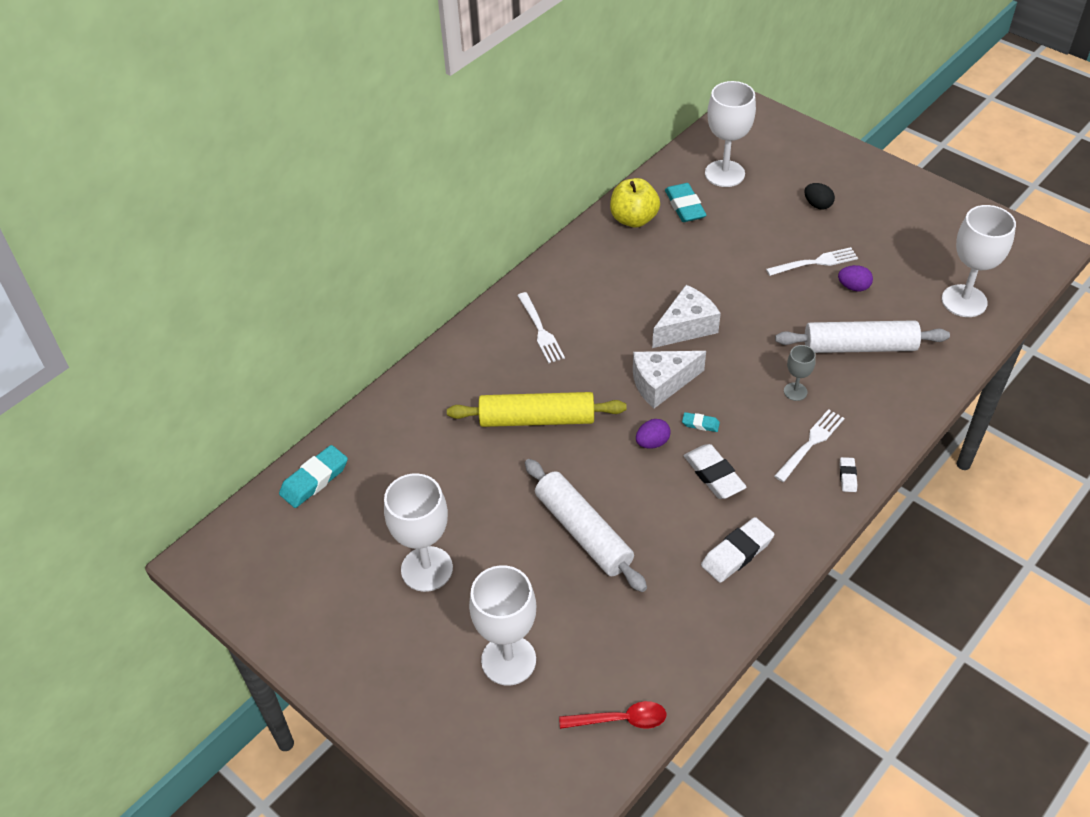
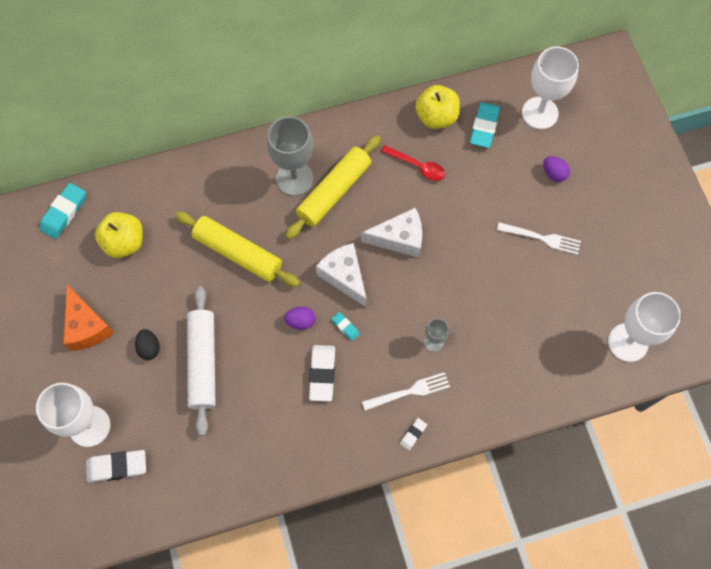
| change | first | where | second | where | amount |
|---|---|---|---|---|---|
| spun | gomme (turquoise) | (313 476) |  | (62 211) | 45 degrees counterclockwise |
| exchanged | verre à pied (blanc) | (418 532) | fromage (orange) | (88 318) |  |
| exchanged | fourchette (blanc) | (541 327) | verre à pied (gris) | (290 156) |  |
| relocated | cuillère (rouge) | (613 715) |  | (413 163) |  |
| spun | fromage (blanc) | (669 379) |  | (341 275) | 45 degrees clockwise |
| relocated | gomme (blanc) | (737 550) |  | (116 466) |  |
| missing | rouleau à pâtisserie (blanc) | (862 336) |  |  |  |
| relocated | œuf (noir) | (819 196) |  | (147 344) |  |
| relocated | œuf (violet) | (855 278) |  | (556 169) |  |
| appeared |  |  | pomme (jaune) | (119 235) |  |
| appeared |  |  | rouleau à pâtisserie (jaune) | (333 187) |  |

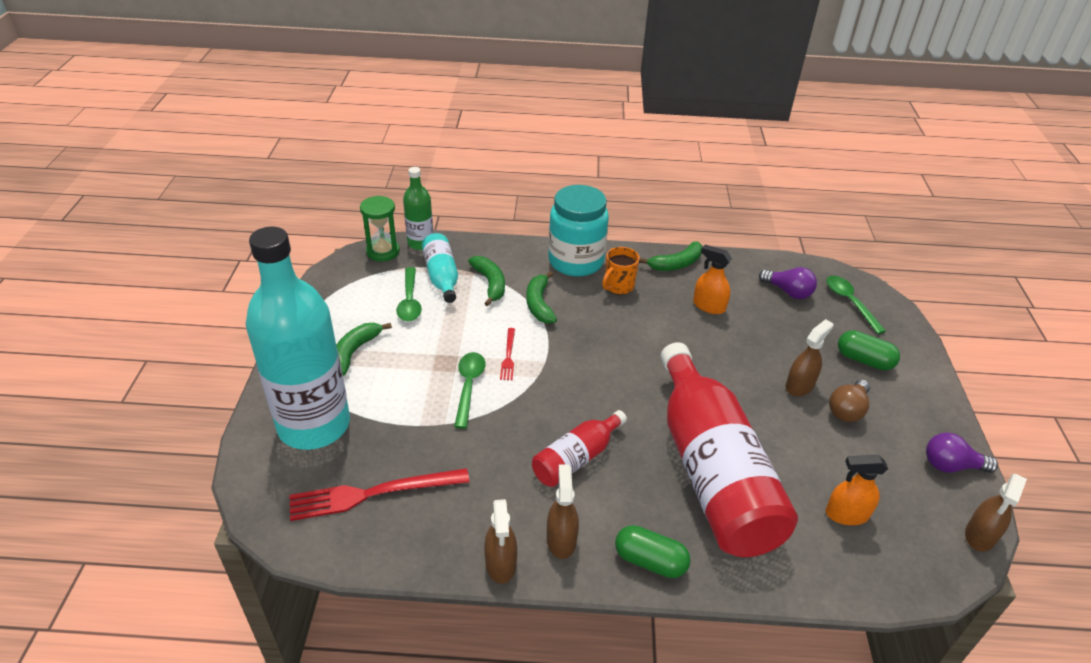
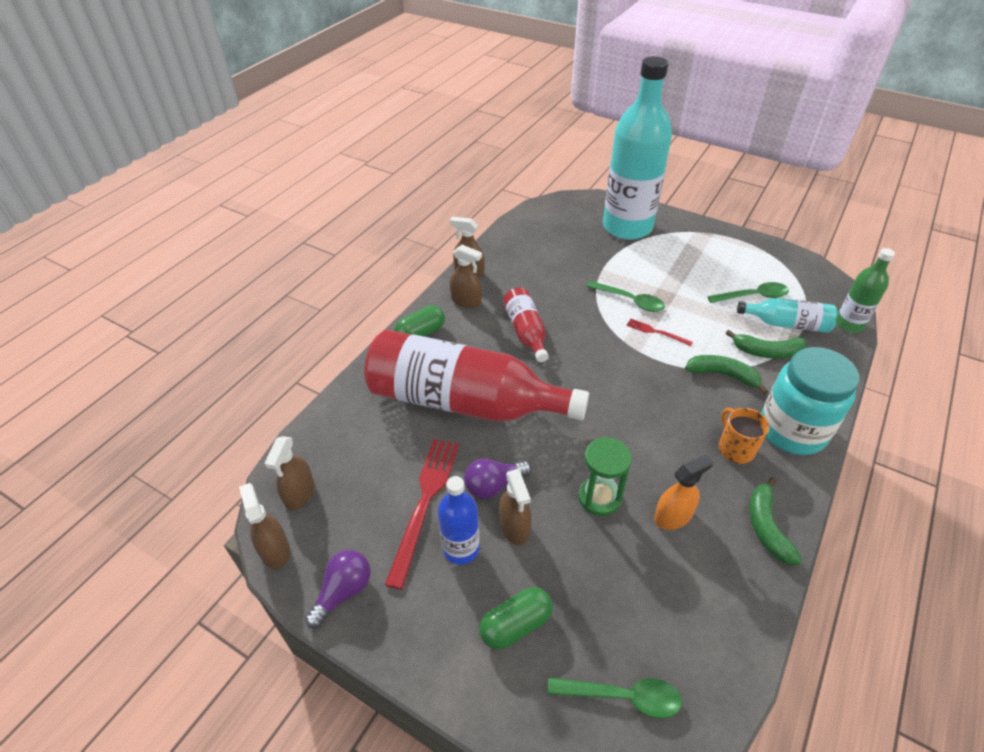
| change | first | where | second | where | amount |
|---|---|---|---|---|---|
| relocated | fourchette (rouge) | (379 494) |  | (422 514) |  |
| missing | banane (vert) | (364 349) |  |  |  |
| relocated | sablier (vert) | (380 228) |  | (605 476) |  |
| spun | cuillère (vert) | (409 294) |  | (748 292) | 150 degrees clockwise |
| relocated | ampoule (violet) | (788 283) |  | (498 479) |  |
| missing | vaporisateur (orange) | (856 490) |  |  |  |
| exchanged | ampoule (marron) | (849 401) | bouteille (bleu) | (458 520) |  |
| appeared |  |  | vaporisateur (marron) | (289 473) |  |

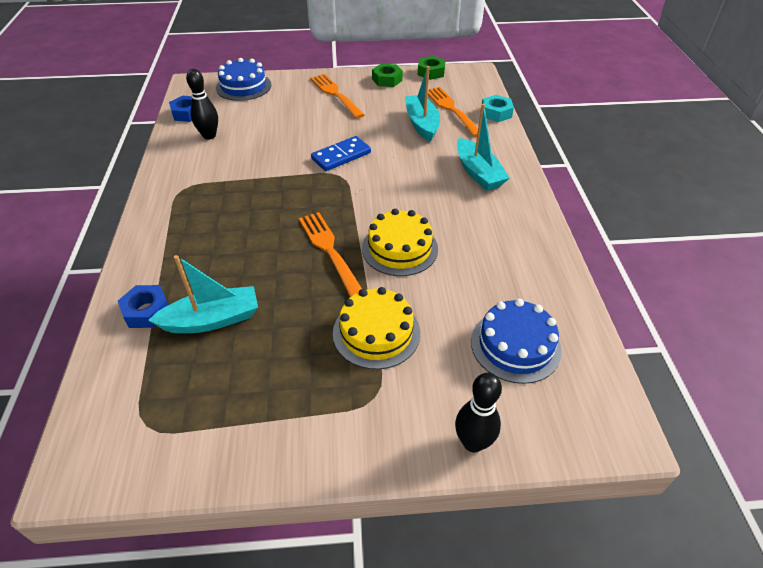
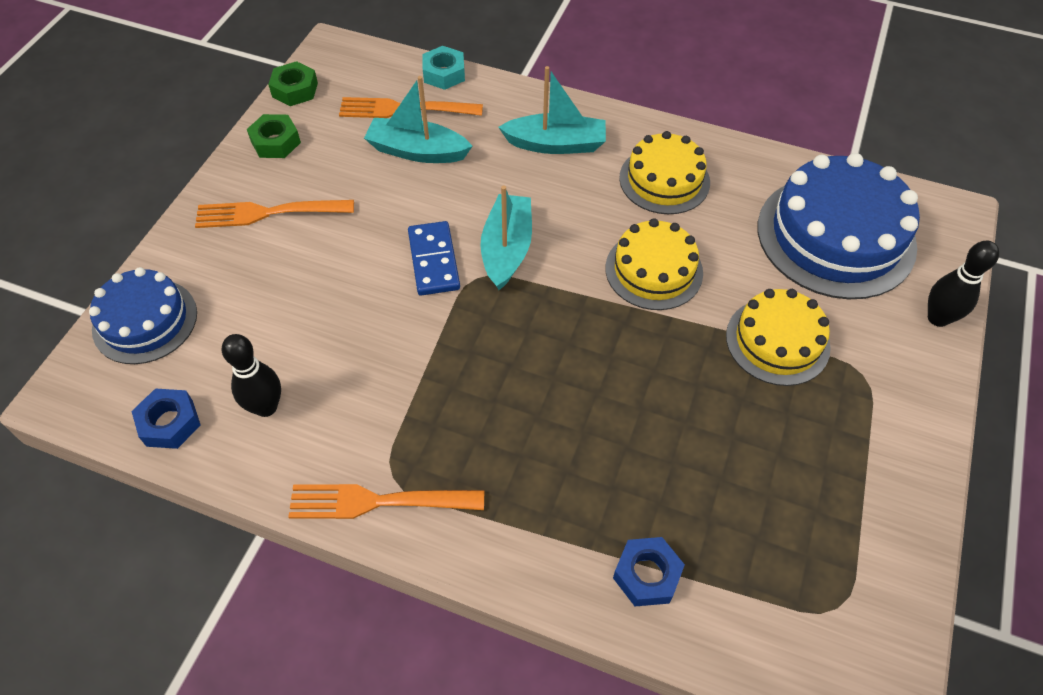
| change | first | where | second | where | amount |
|---|---|---|---|---|---|
| relocated | bateau (turquoise) | (203 294) |  | (506 237) |  |
| relocated | fourchette (orange) | (330 254) |  | (386 501) |  |
| size | gâteau (bleu) | (516 341) |  | (839 226) | x1.65 |
| appeared |  |  | gâteau (jaune) | (664 172) |  |

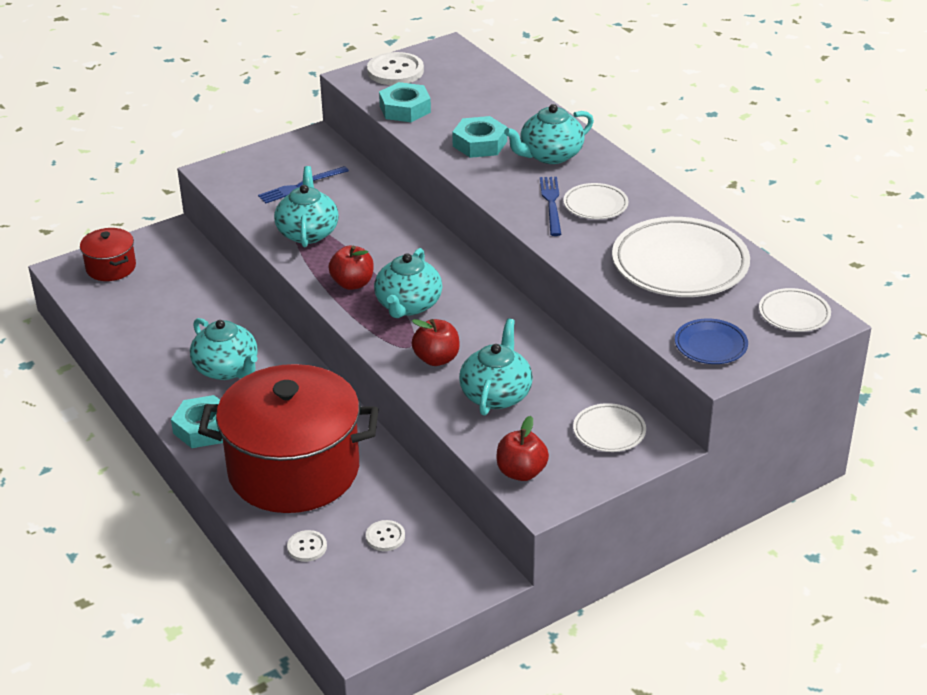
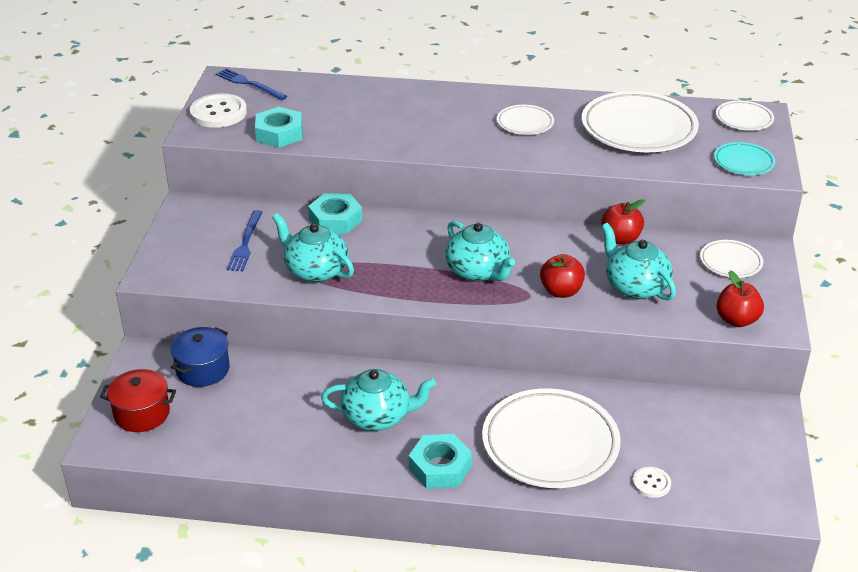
| change | first | where | second | where | amount |
|---|---|---|---|---|---|
| exchanged | marmite (rouge) | (288 438) | assiette (blanc) | (551 438) |  |
| relocated | pomme (rouge) | (351 268) |  | (623 221) |  |
| missing | bouton (blanc) | (385 535) |  |  |  |
| relocated | écrou (turquoise) | (479 137) |  | (335 213) |  |
| missing | théière (turquoise) | (549 134) |  |  |  |
| relocated | fourchette (bleu) | (551 206) |  | (251 84) |  |
| colour | assiette (bleu) | (711 341) | assiette (turquoise) | (744 158) |  |
| appeared |  |  | marmite (bleu) | (200 357) |  |

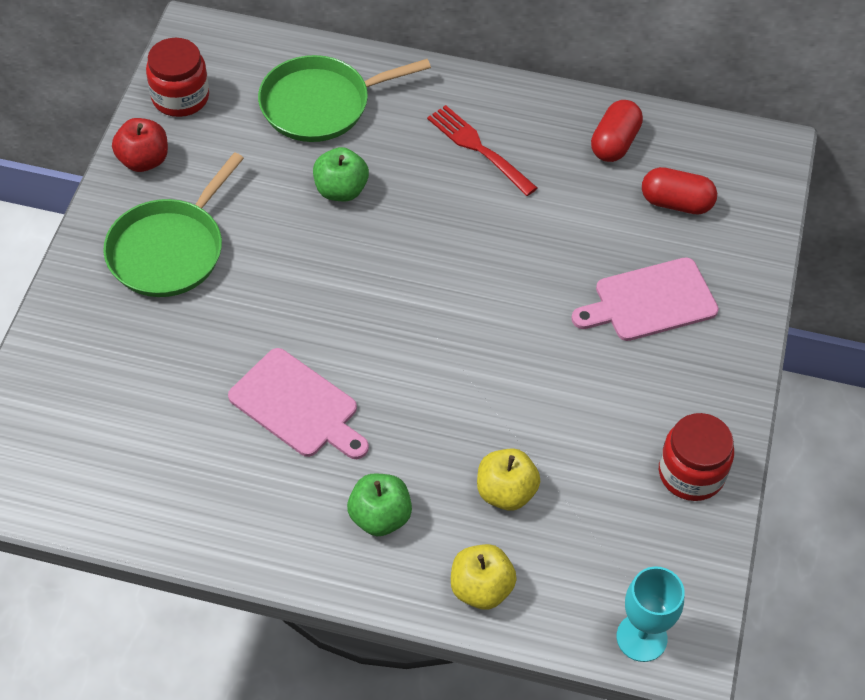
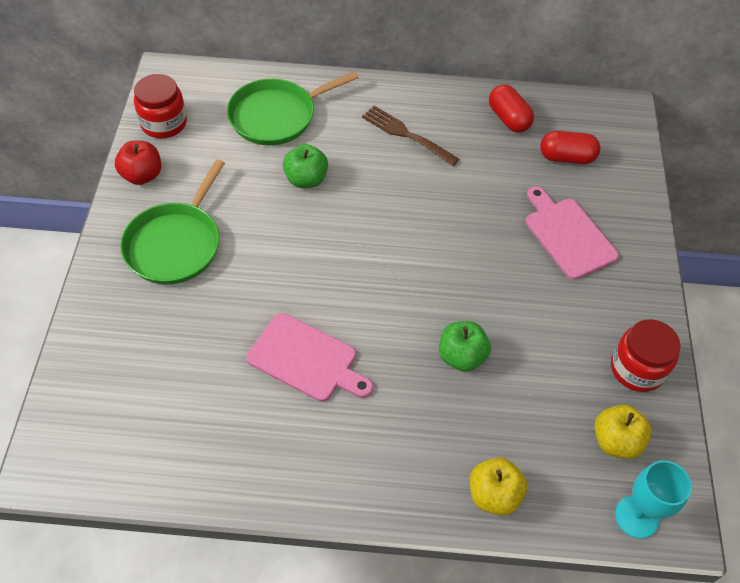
| change | first | where | second | where | amount |
|---|---|---|---|---|---|
| relocated | pomme (vert) | (379 504) |  | (465 346) |  |
| colour | fourchette (rouge) | (482 150) | fourchette (marron) | (410 136) |  |
| relocated | pomme (jaune) | (509 479) |  | (623 431) |  |
| spun | planche à découper (rose) | (645 299) |  | (572 233) | 90 degrees clockwise |
| spun | gélule (rouge) | (617 131) |  | (511 108) | 45 degrees counterclockwise |

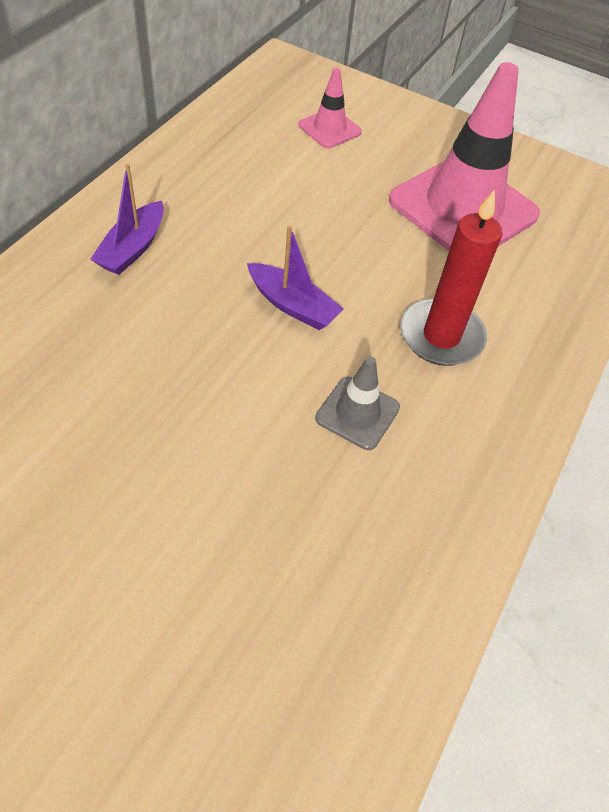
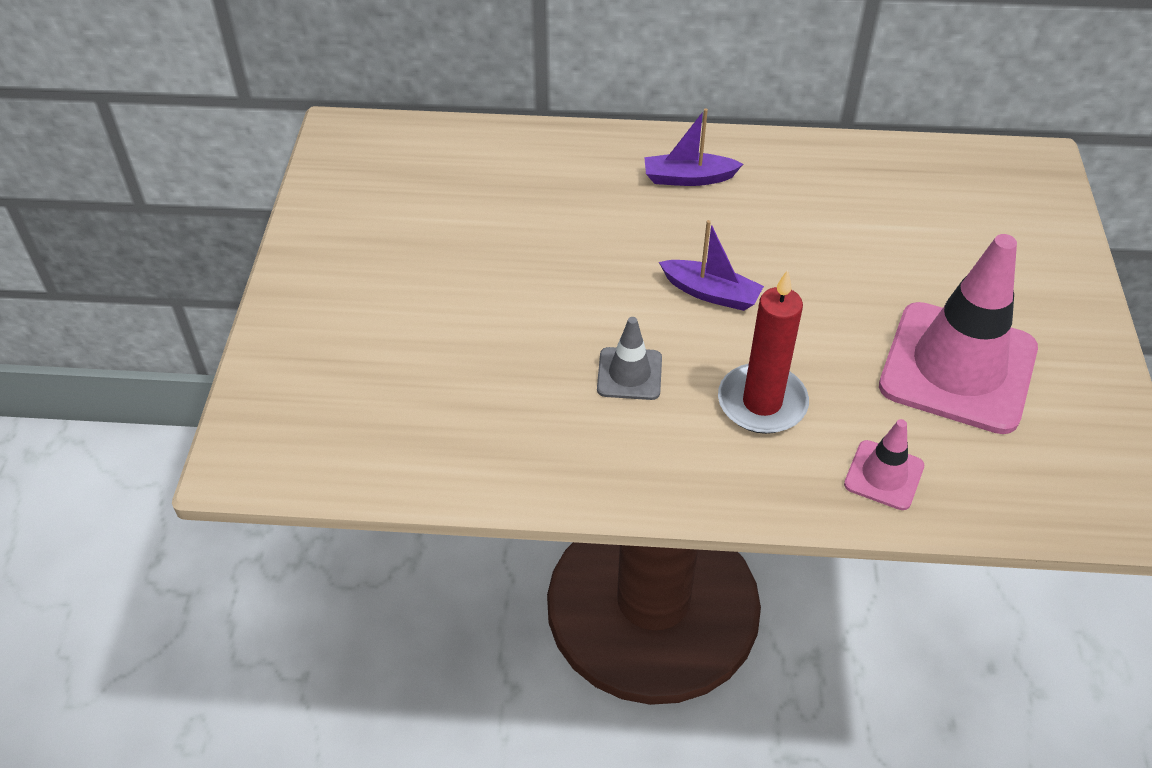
| change | first | where | second | where | amount |
|---|---|---|---|---|---|
| spun | bateau (violet) | (295 278) |  | (711 265) | 75 degrees counterclockwise |
| relocated | cône de chantier (rose) | (330 108) |  | (884 464) |  |

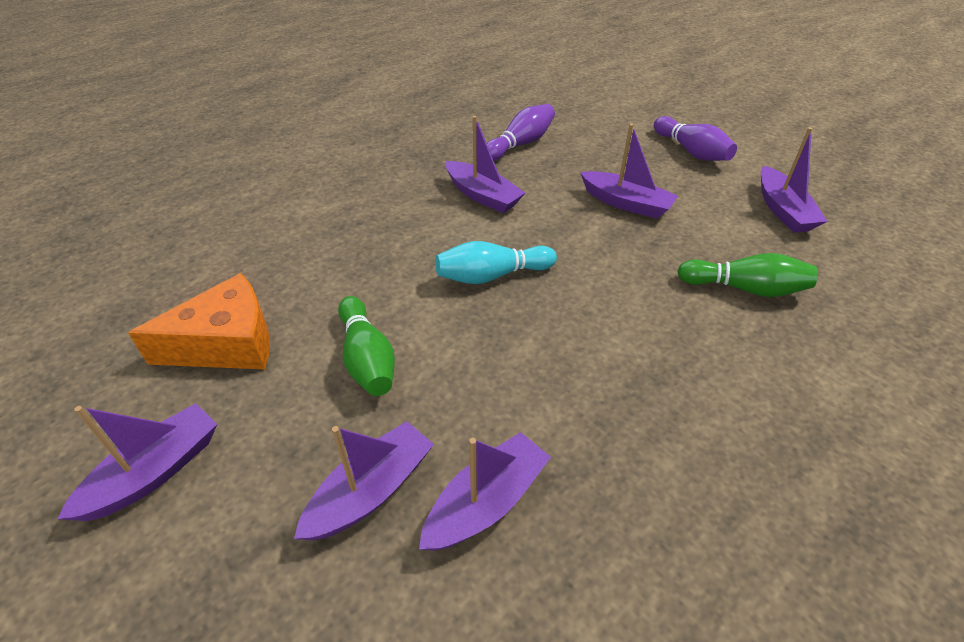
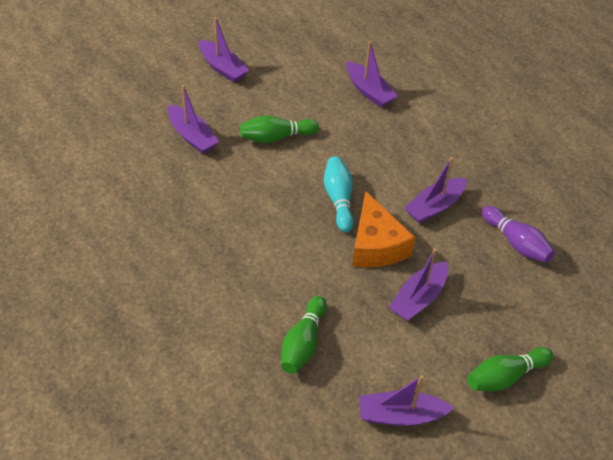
| change | first | where | second | where | amount |
|---|---|---|---|---|---|
| relocated | fromage (orange) | (199 321) |  | (383 229) |  |
| relocated | bateau (violet) | (485 491) |  | (372 74) |  |
| colour | quille (violet) | (695 138) | quille (vert) | (510 369) |  |

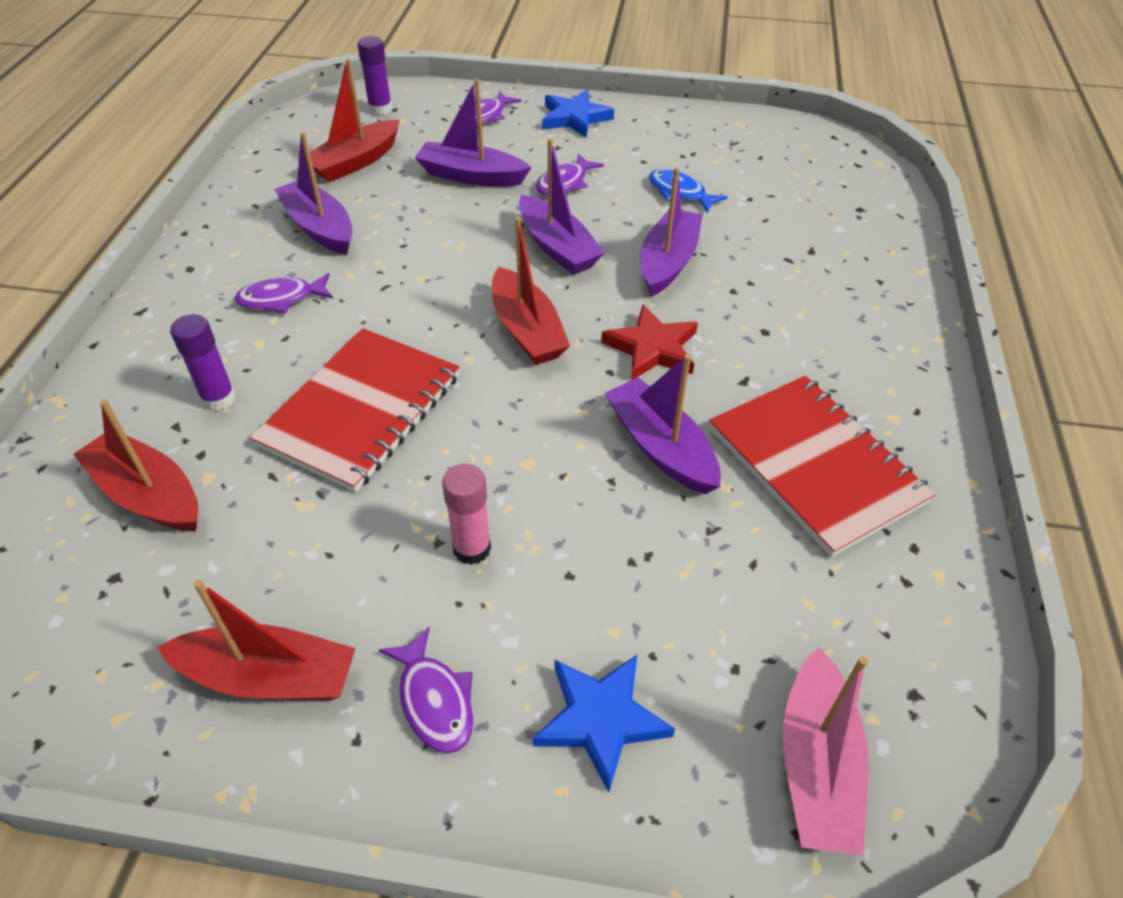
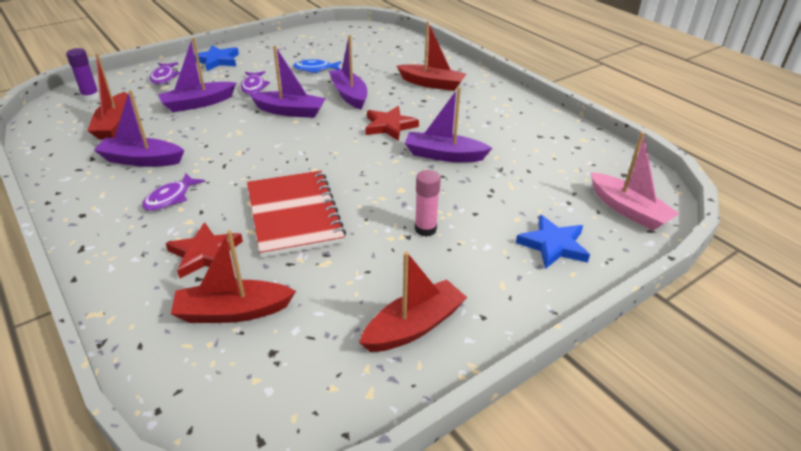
| change | first | where | second | where | amount |
|---|---|---|---|---|---|
| exchanged | bâton de colle (violet) | (203 362) | étoile (rouge) | (204 250) |  |
| missing | poisson (violet) | (426 690) |  |  |  |
| relocated | bateau (rouge) | (531 291) |  | (431 56) |  |
| missing | carnet (rouge) | (822 466) |  |  |  |

